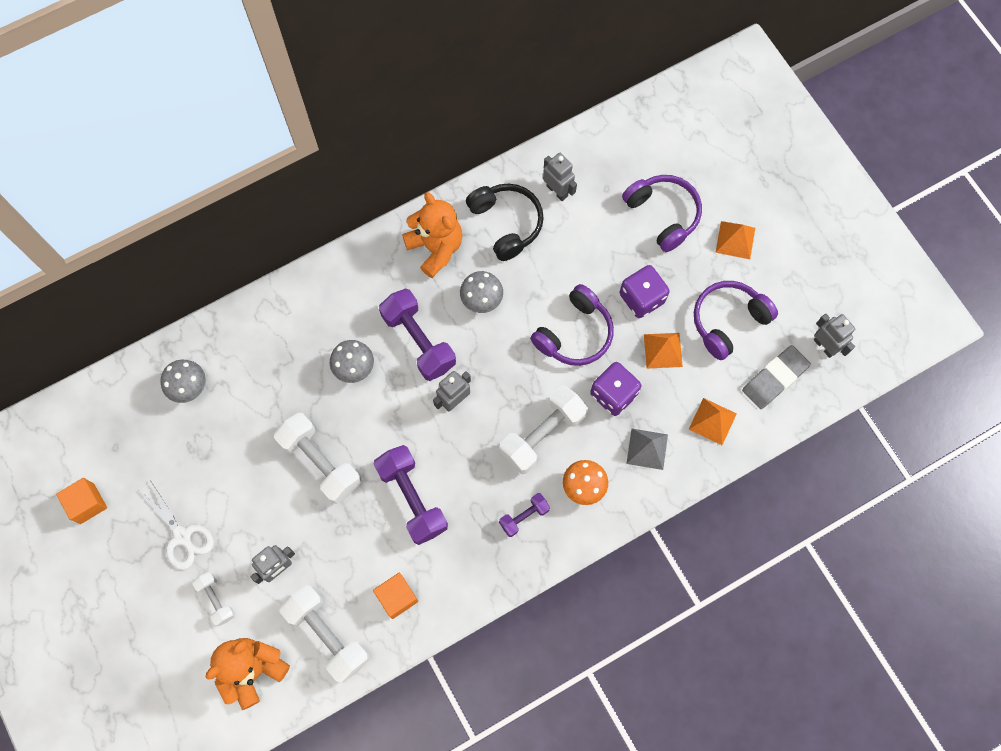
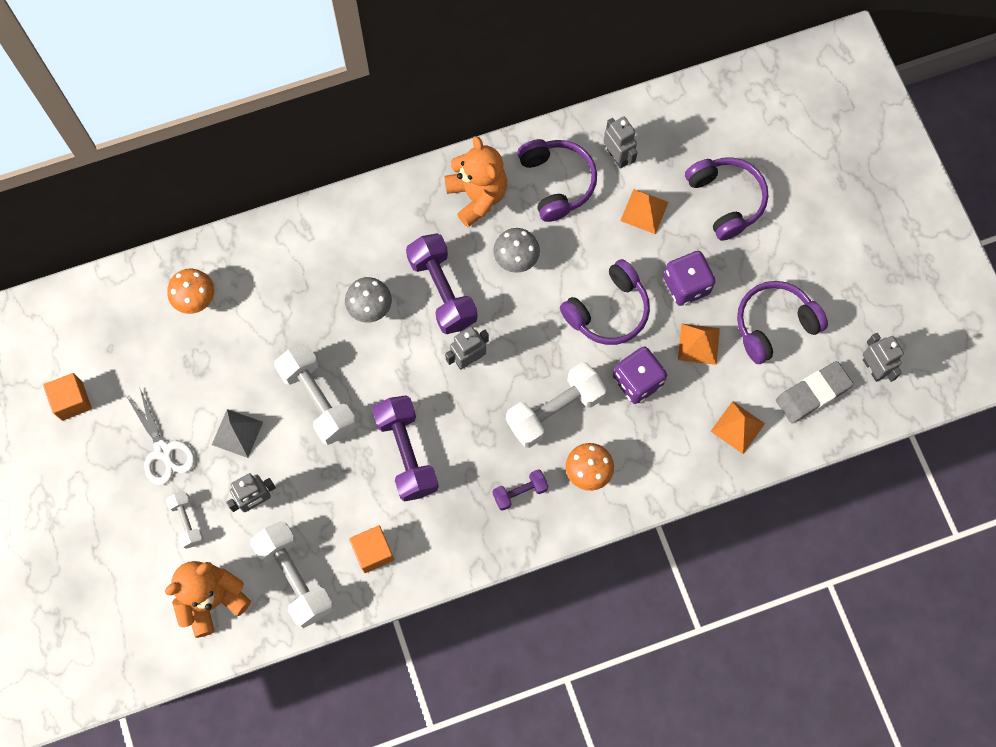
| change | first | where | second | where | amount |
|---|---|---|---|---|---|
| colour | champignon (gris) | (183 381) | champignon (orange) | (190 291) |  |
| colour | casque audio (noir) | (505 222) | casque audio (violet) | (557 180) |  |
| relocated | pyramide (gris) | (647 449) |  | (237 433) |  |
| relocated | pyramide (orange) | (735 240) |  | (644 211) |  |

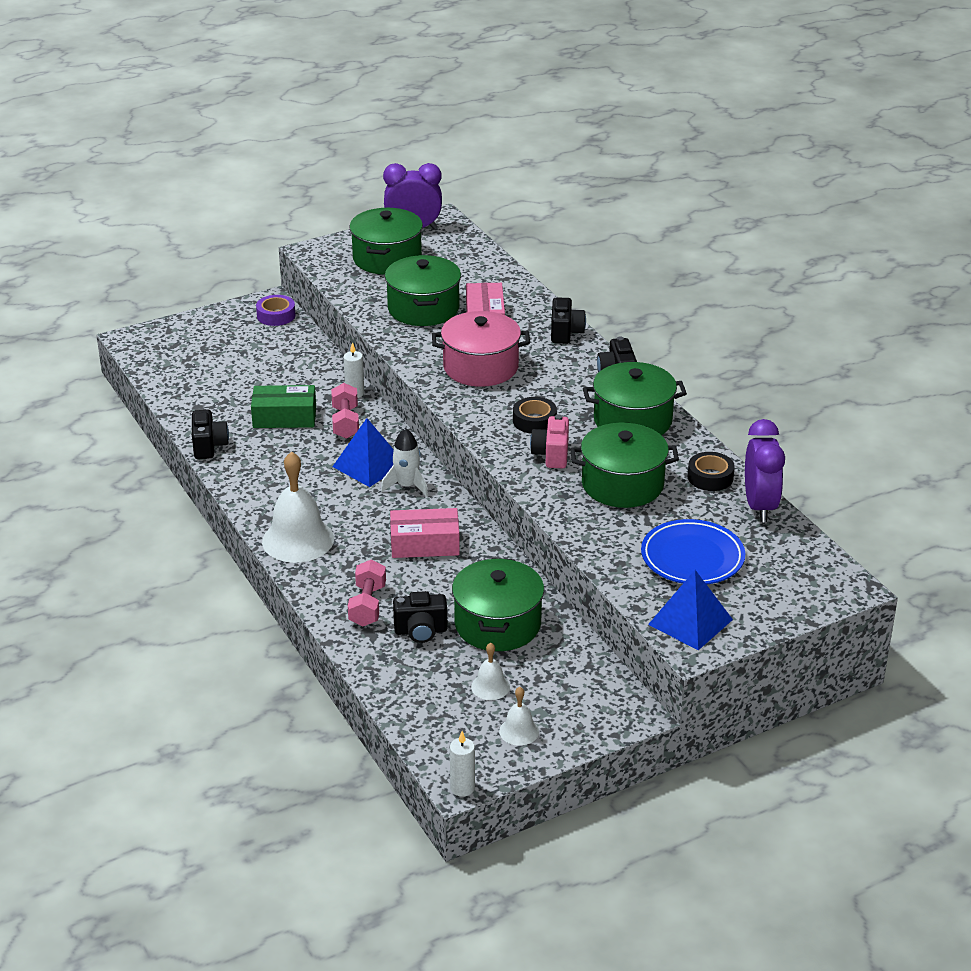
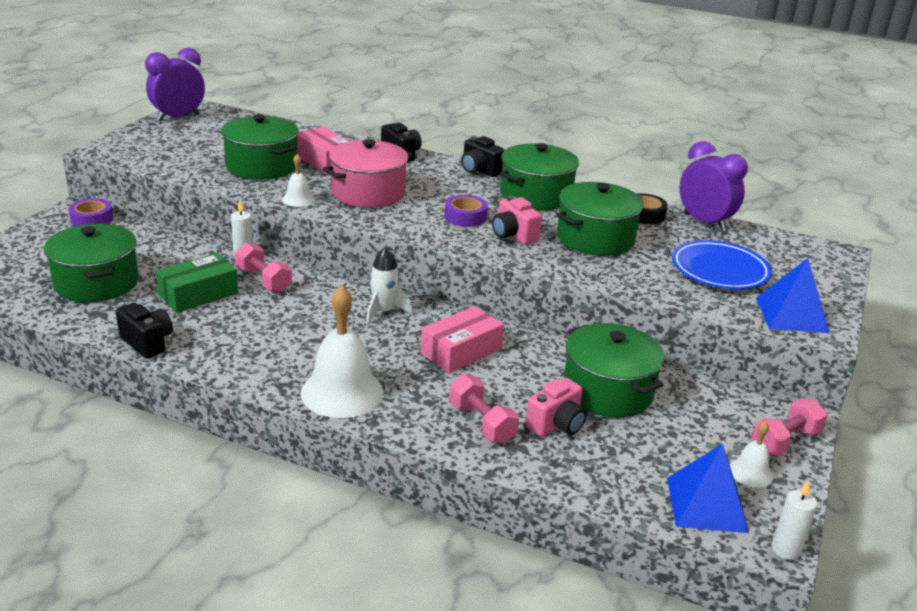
| change | first | where | second | where | amount |
|---|---|---|---|---|---|
| relocated | pyramide (bleu) | (363 452) |  | (708 488) |  |
| relocated | marmite (vert) | (386 241) |  | (91 263) |  |
| colour | appareil photo (noir) | (420 617) | appareil photo (rose) | (556 407) |  |
| relocated | cloche (blanc) | (490 671) |  | (298 180) |  |
| colour | ruban adhésif (noir) | (535 415) | ruban adhésif (violet) | (466 211) |  |
| appeared |  |  | haltère (rose) | (789 427) |  |

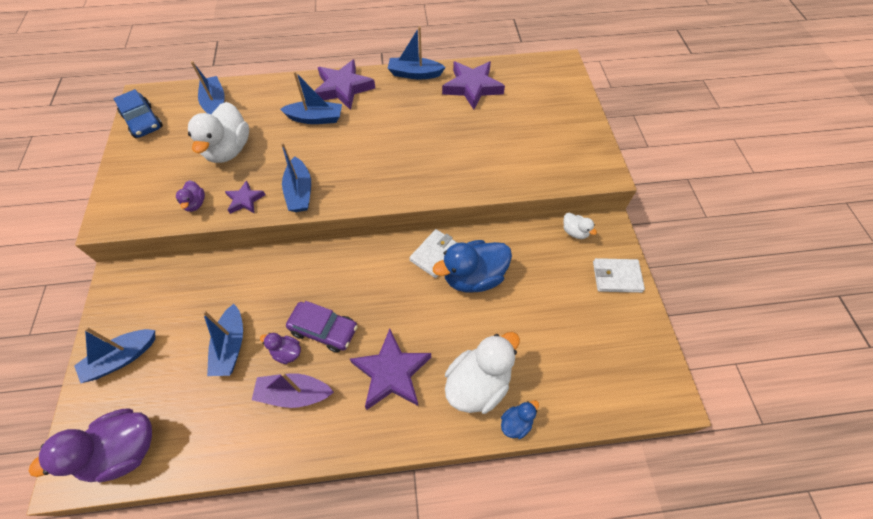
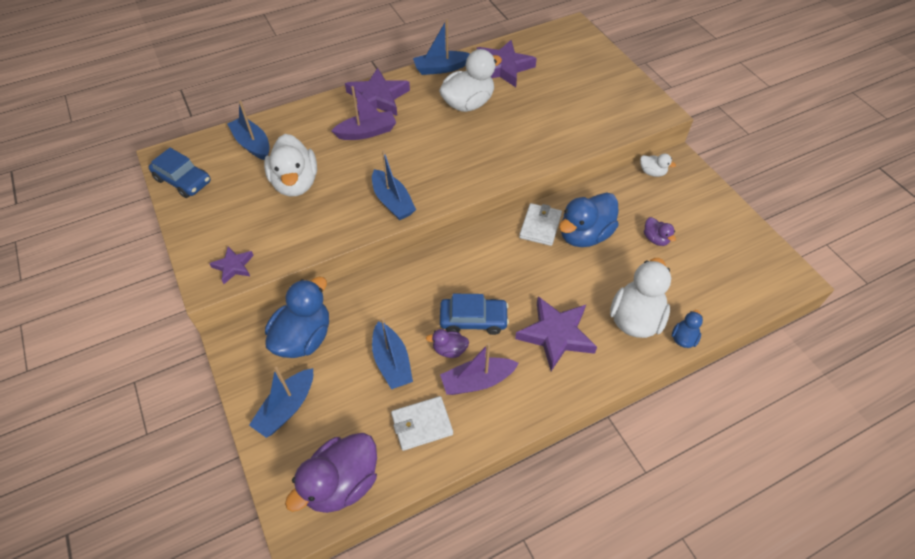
| change | first | where | second | where | amount |
|---|---|---|---|---|---|
| relocated | canard (violet) | (190 196) |  | (660 231) |  |
| relocated | étoile (violet) | (245 197) |  | (231 265) |  |
| colour | bateau (bleu) | (311 97) | bateau (violet) | (363 113) |  |
| colour | voiture (violet) | (322 326) | voiture (bleu) | (474 314) |  |
| relocated | portefeuille (blanc) | (619 275) |  | (422 423) |  |
| appeared |  |  | canard (bleu) | (297 317) |  |
| appeared |  |  | canard (blanc) | (470 80) |  |

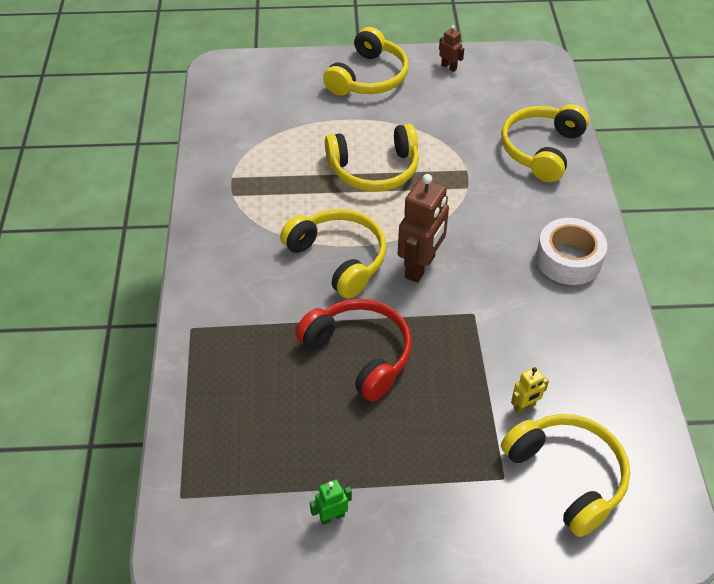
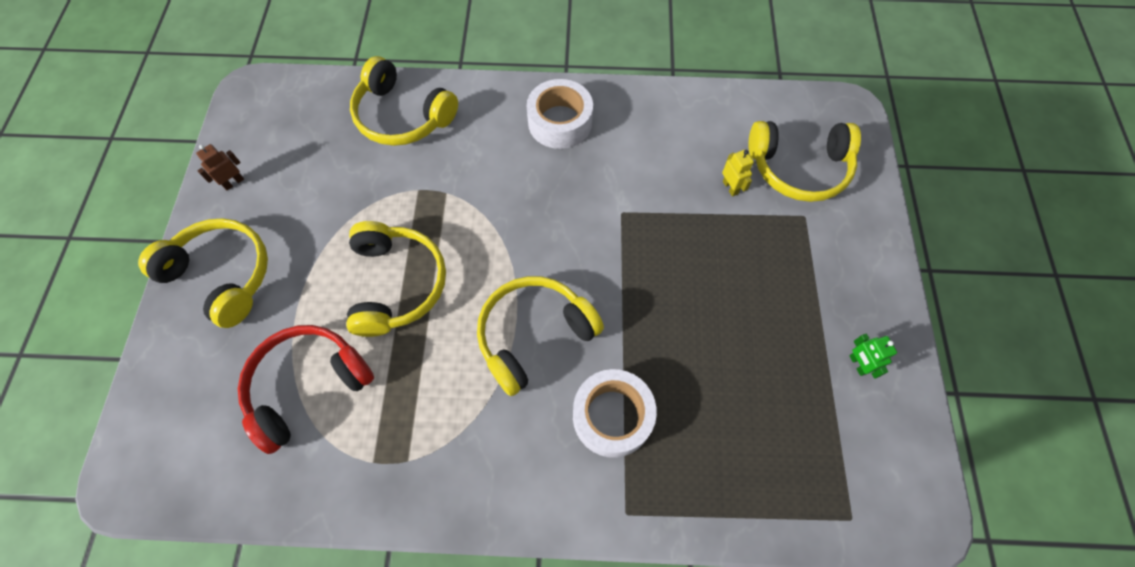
| change | first | where | second | where | amount |
|---|---|---|---|---|---|
| relocated | casque audio (rouge) | (354 349) |  | (306 389) |  |
| missing | robot (marron) | (423 228) |  |  |  |
| spun | casque audio (jaune) | (565 475) |  | (804 161) | 150 degrees counterclockwise |
| appeared |  |  | ruban adhésif (blanc) | (615 413) |  |

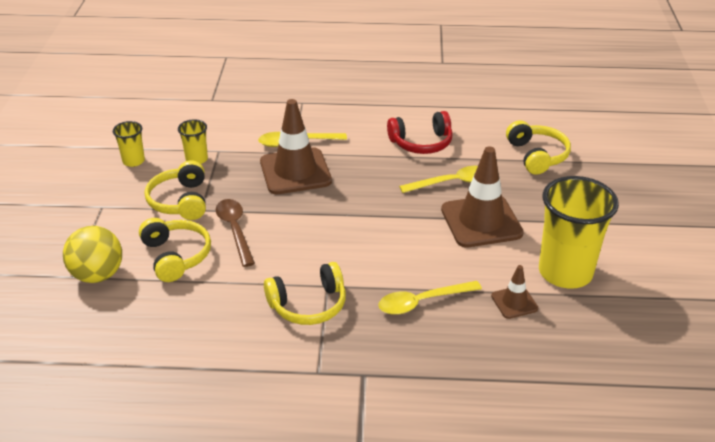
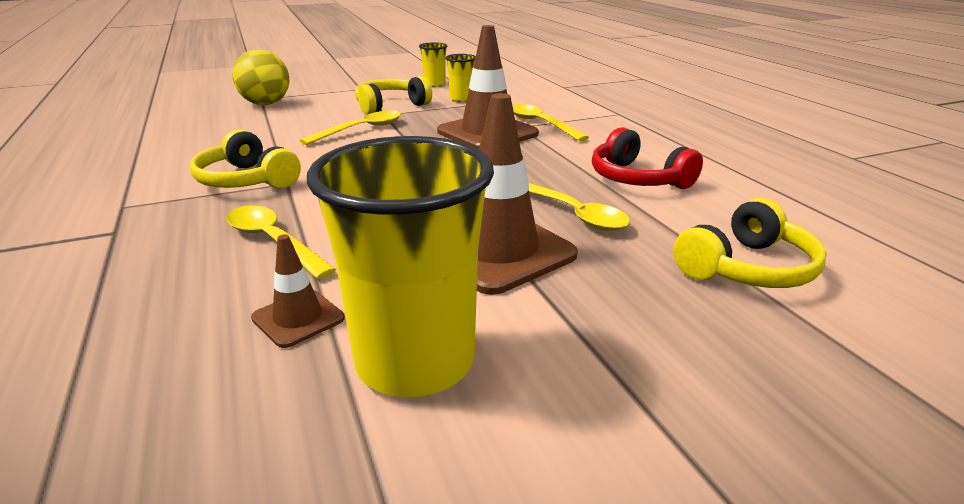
| change | first | where | second | where | amount |
|---|---|---|---|---|---|
| missing | casque audio (jaune) | (175 250) |  |  |  |
| colour | cuillère (marron) | (235 233) | cuillère (jaune) | (350 127) |  |

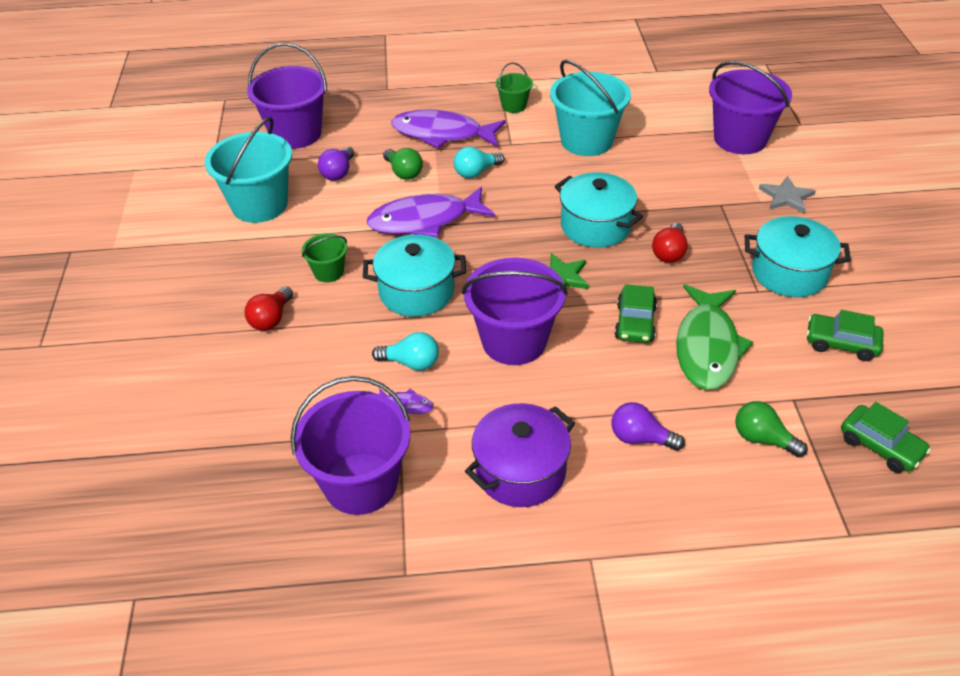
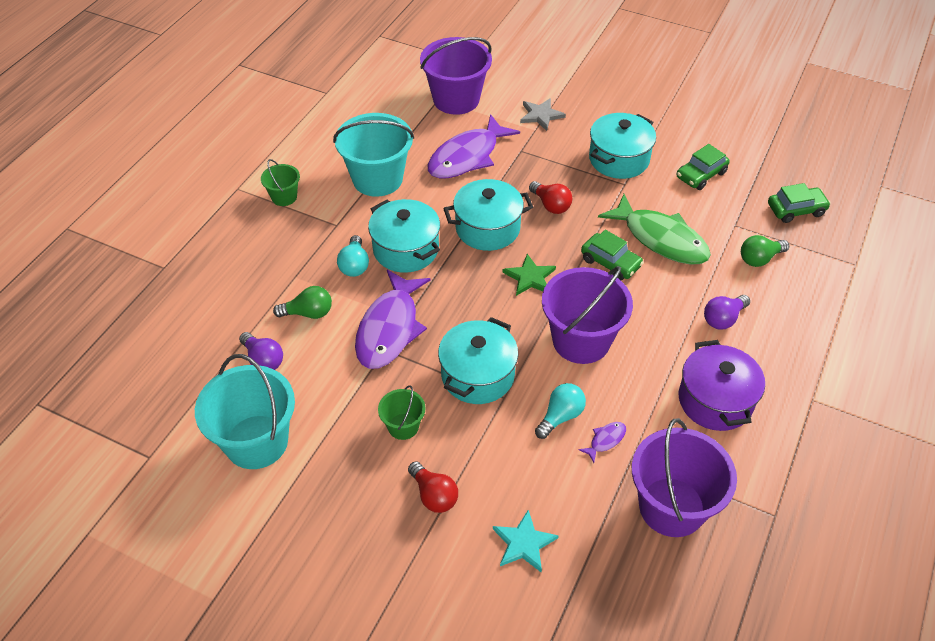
| change | first | where | second | where | amount |
|---|---|---|---|---|---|
| missing | seau (violet) | (287 96) |  |  |  |
| relocated | poisson (violet) | (448 128) |  | (474 146) |  |
| appeared |  |  | marmite (turquoise) | (404 236) |  |
| appeared |  |  | étoile (turquoise) | (526 541) |  |

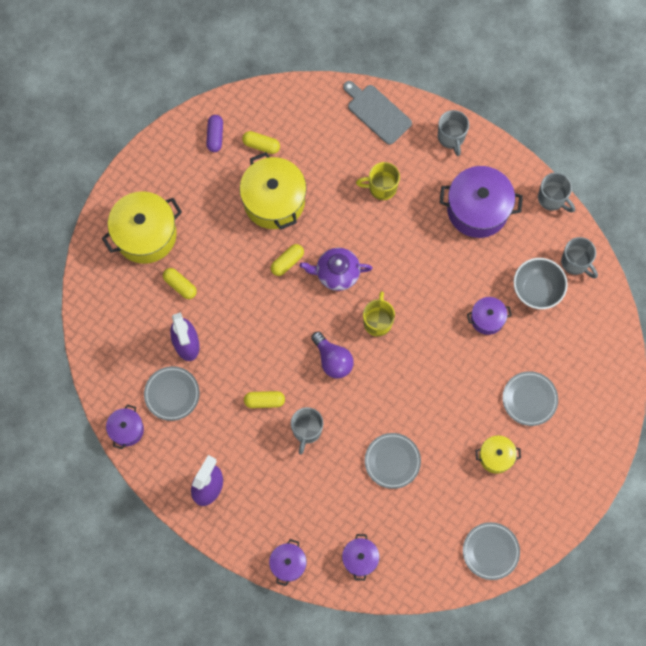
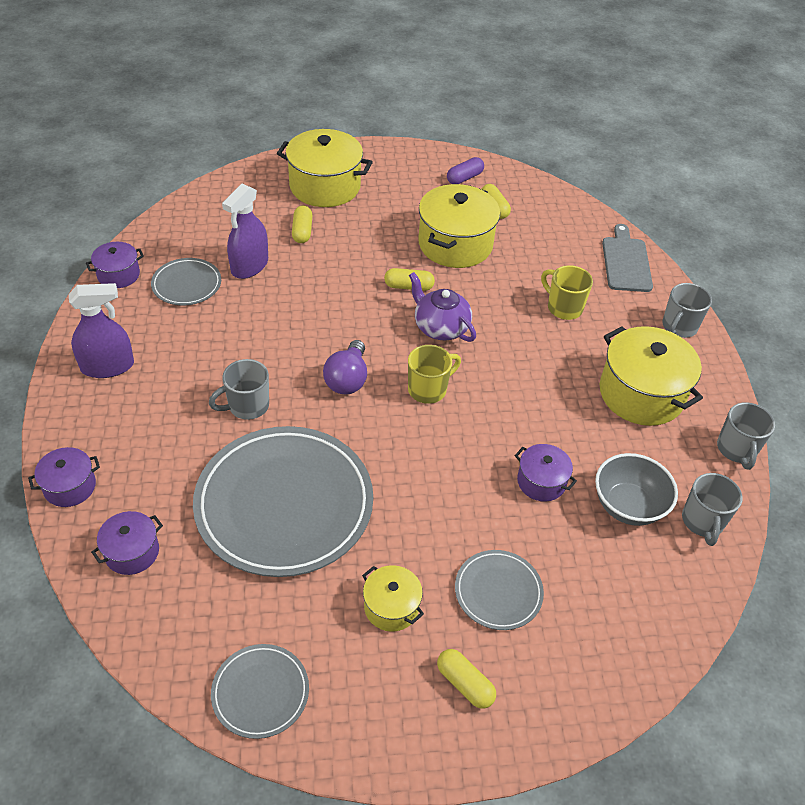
| change | first | where | second | where | amount |
|---|---|---|---|---|---|
| relocated | gélule (jaune) | (264 399) |  | (466 679) |  |
| size | assiette (gris) | (393 461) |  | (283 501) | x2.12 |
| colour | marmite (violet) | (481 202) | marmite (jaune) | (651 376) |  |

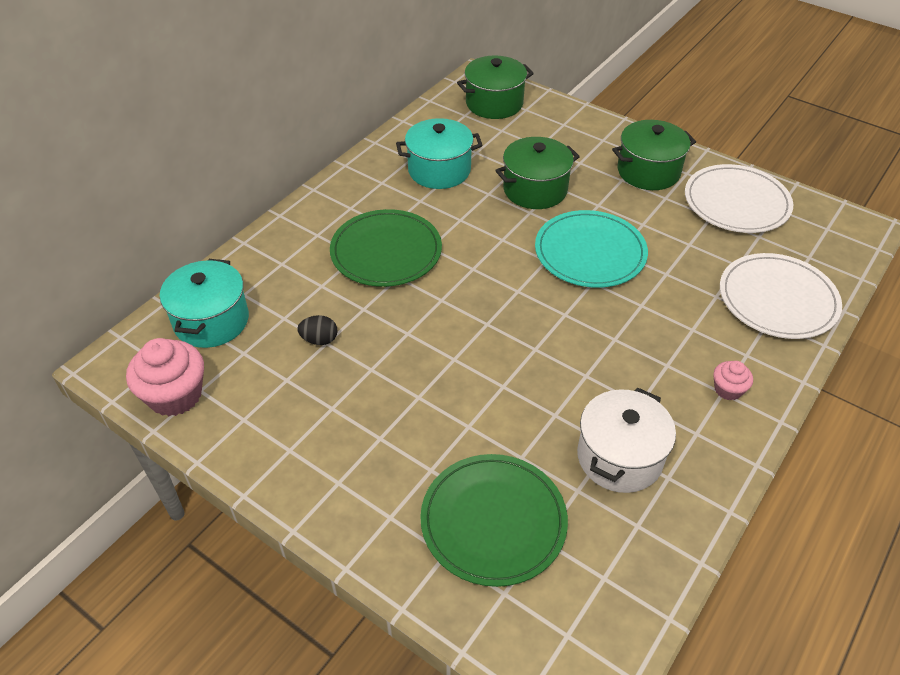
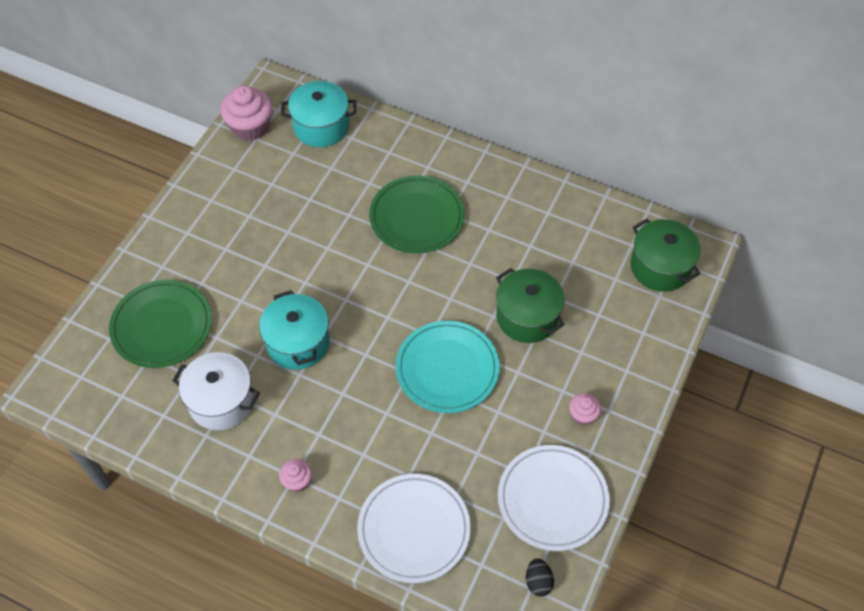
| change | first | where | second | where | amount |
|---|---|---|---|---|---|
| relocated | œuf (noir) | (317 330) |  | (540 577) |  |
| relocated | marmite (turquoise) | (439 153) |  | (294 330) |  |
| exchanged | marmite (vert) | (654 155) | muffin (rose) | (585 409) |  |

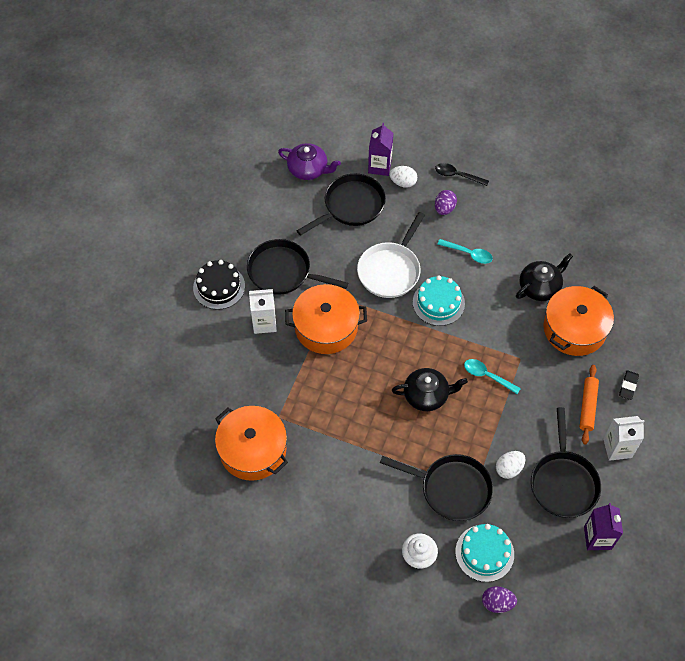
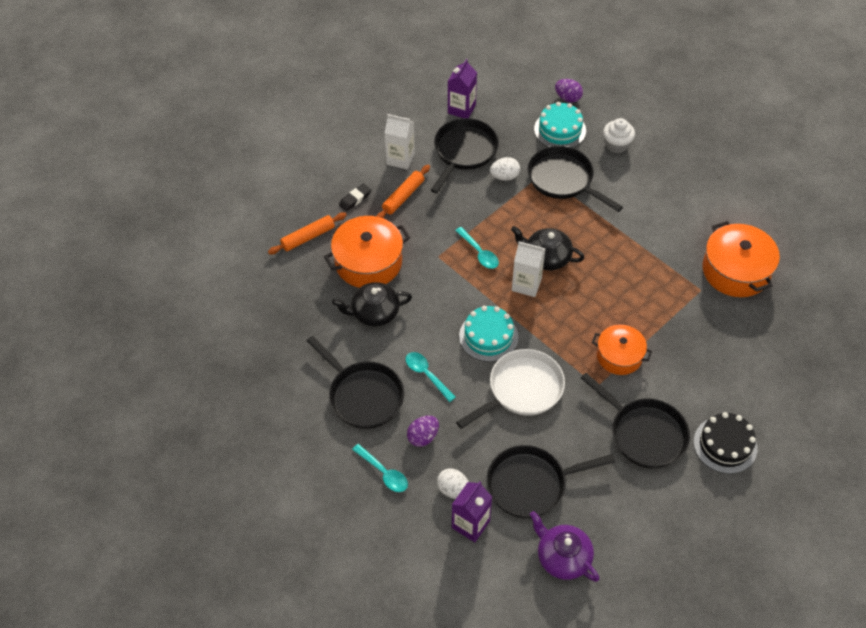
| change | first | where | second | where | amount |
|---|---|---|---|---|---|
| relocated | brique de lait (blanc) | (263 311) |  | (528 269) |  |
| size | marmite (orange) | (326 319) |  | (622 350) | x0.65 |
| colour | cuillère (noir) | (462 174) | cuillère (turquoise) | (380 468) |  |
| appeared |  |  | rouleau à pâtisserie (orange) | (307 233) |  |
| appeared |  |  | poêle (noir) | (355 382) |  |

